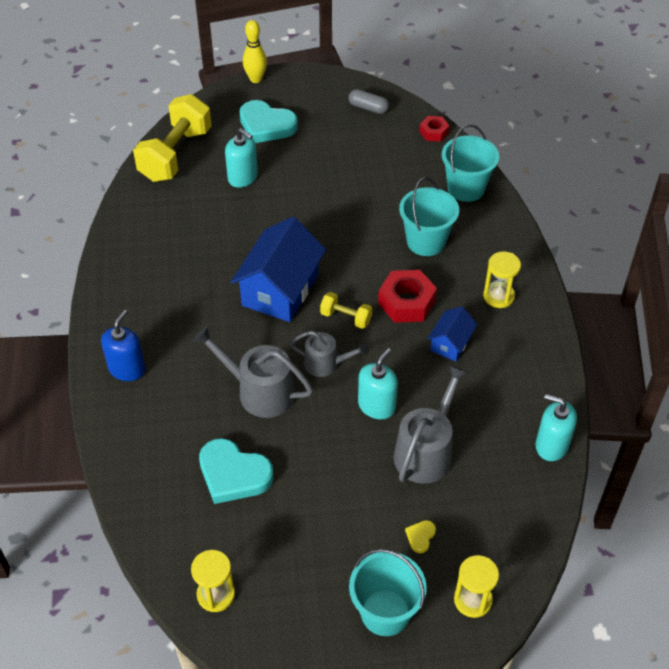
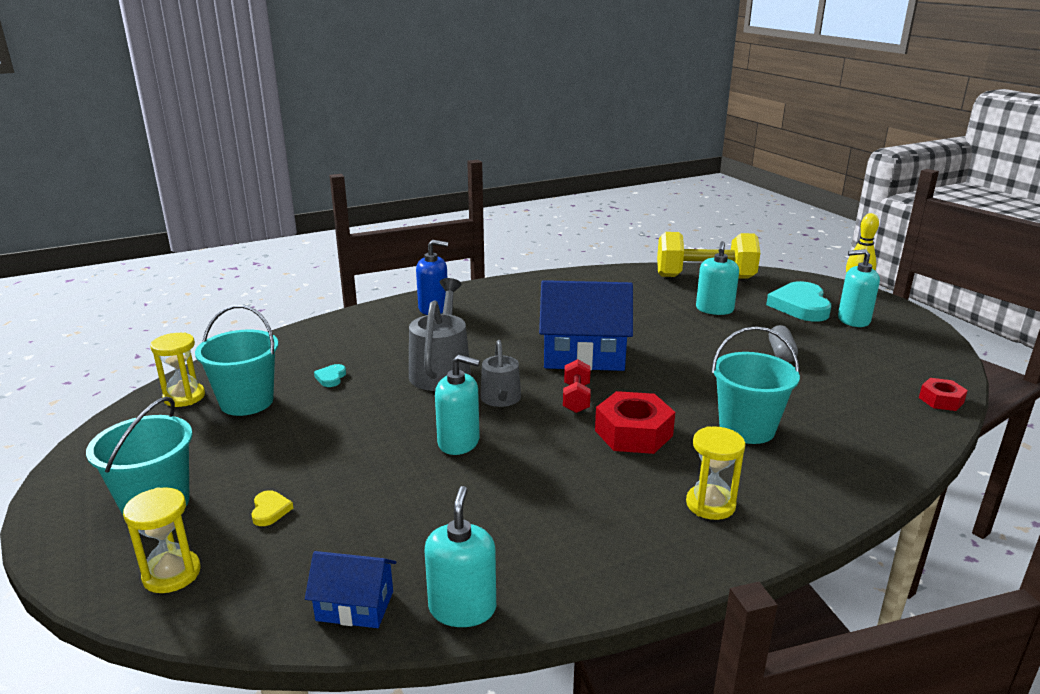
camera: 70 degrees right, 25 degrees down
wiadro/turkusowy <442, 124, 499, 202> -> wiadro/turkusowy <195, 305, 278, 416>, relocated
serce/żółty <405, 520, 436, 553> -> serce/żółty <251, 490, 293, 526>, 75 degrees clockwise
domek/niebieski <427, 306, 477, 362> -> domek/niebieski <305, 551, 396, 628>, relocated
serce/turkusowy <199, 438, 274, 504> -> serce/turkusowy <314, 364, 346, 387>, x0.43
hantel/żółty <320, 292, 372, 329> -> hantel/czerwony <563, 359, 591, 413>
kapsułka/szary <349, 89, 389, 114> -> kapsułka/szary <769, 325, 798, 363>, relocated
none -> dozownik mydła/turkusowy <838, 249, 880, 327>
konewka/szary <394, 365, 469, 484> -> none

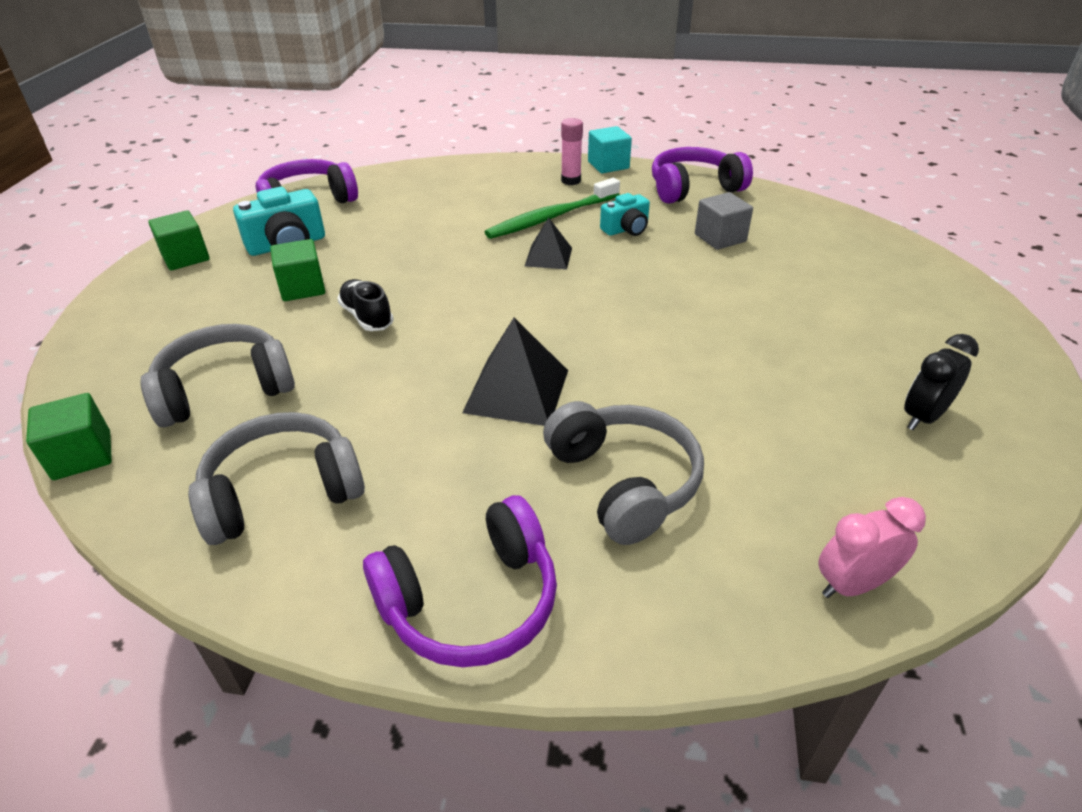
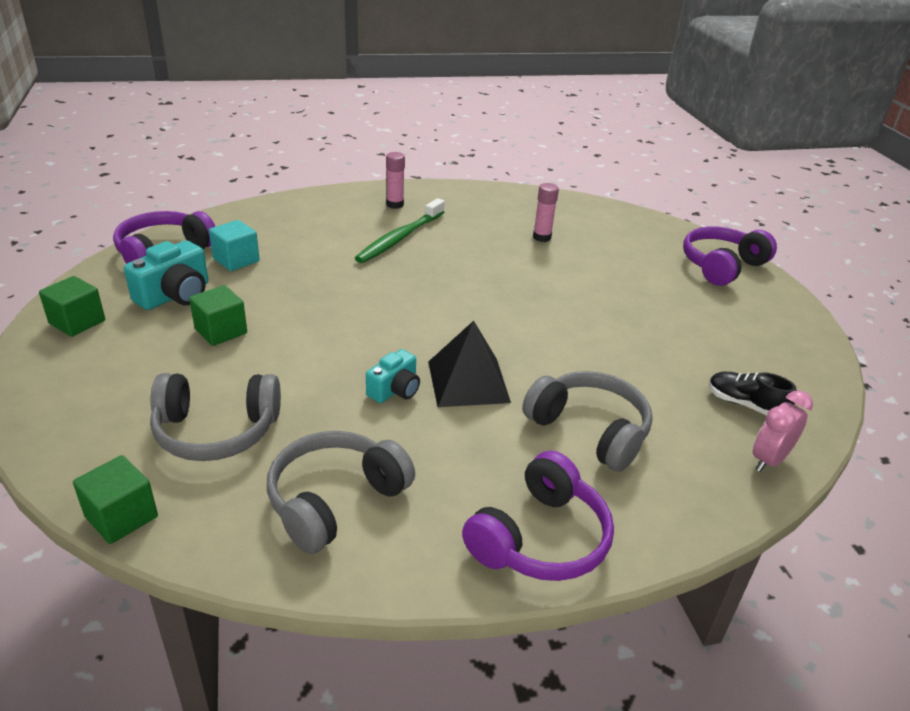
camera: 25 degrees left, 5 degrees down
słuchawki/szary <140, 324, 295, 427> -> słuchawki/szary <150, 373, 281, 461>, 135 degrees counterclockwise
sześcian/turkusowy <588, 126, 632, 173> -> sześcian/turkusowy <209, 220, 260, 271>, relocated
aparat fotograficzny/turkusowy <600, 193, 650, 236> -> aparat fotograficzny/turkusowy <366, 349, 420, 403>, relocated
sześcian/szary <695, 192, 753, 250> -> klej w sztyfcie/różowy <533, 183, 559, 242>
słuchawki/fioletowy <652, 147, 753, 204> -> słuchawki/fioletowy <683, 226, 777, 286>, relocated
but/czarny <337, 279, 394, 331> -> but/czarny <709, 372, 796, 415>, relocated
piramida/czarny <525, 217, 572, 269> -> none
budzik/czarny <904, 334, 979, 430> -> none

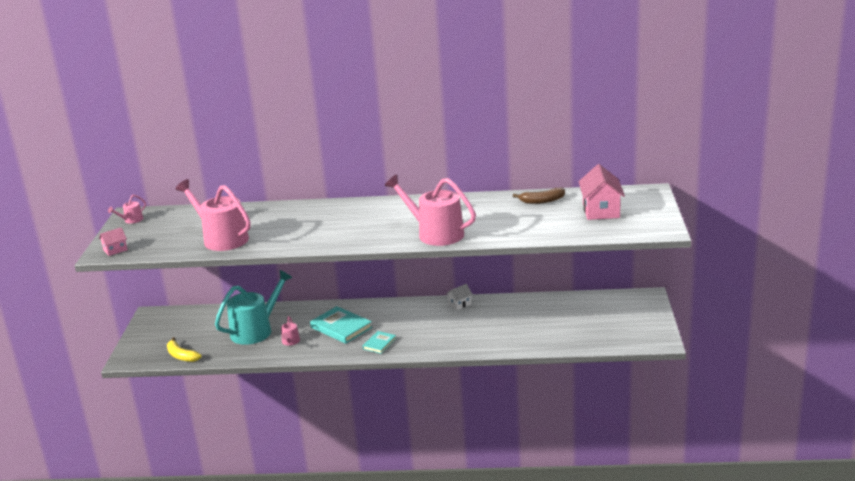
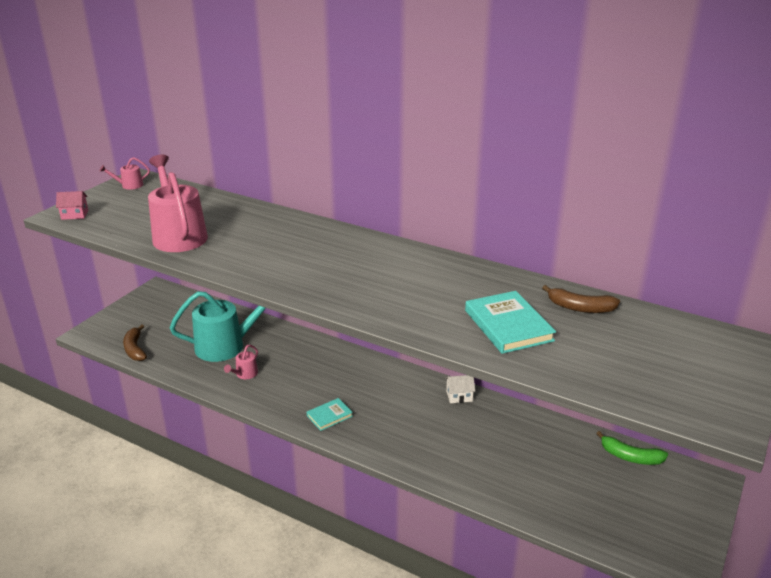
camera: 25 degrees right, 5 degrees up
banan/żółty <167, 337, 202, 362> -> banan/brązowy <123, 324, 147, 361>
książka/turkusowy <310, 306, 372, 344> -> książka/turkusowy <465, 291, 556, 354>, relocated
none -> banan/zielony <596, 431, 668, 465>
konewka/różowy <385, 174, 476, 246> -> none
domek/różowy <579, 164, 625, 220> -> none

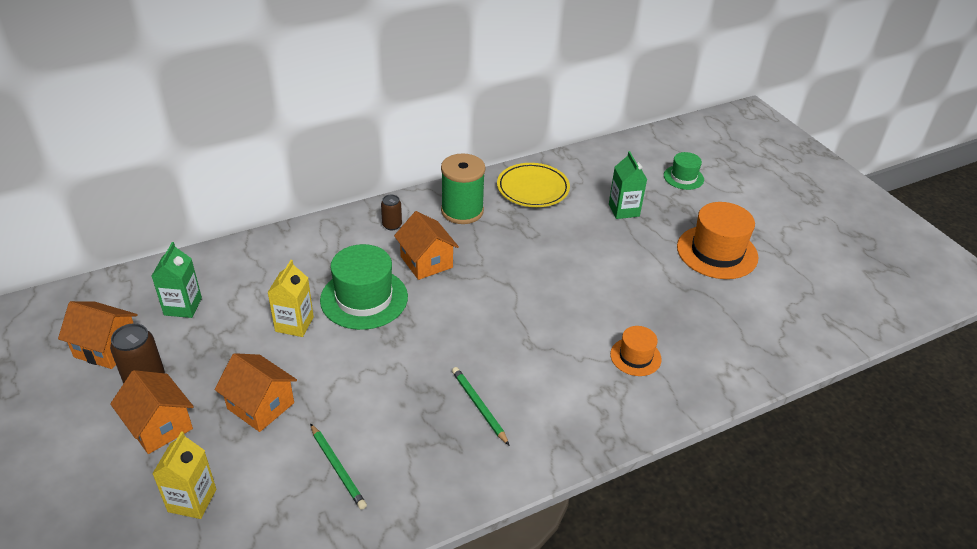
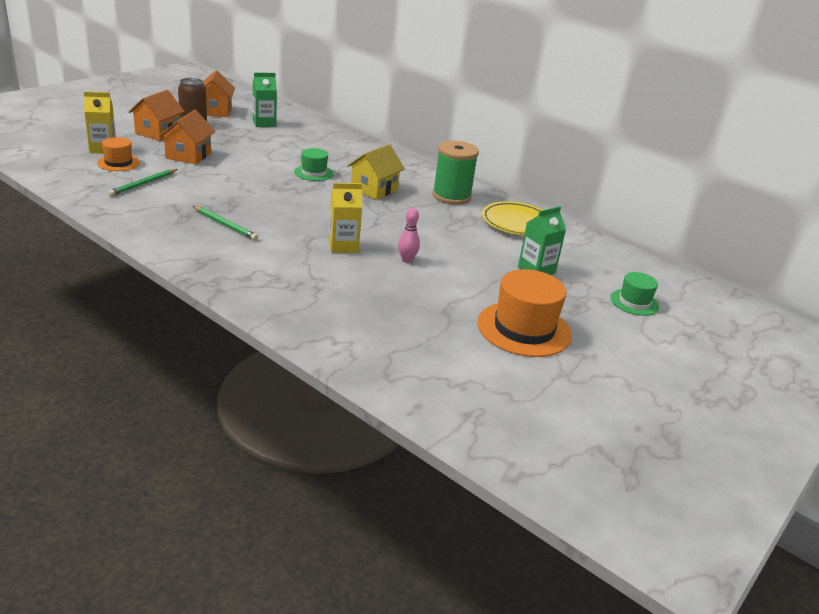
camera: 65 degrees right, 10 degrees down
kapelusz/pomarańczowy <610, 326, 662, 376> -> kapelusz/pomarańczowy <97, 137, 140, 171>, relocated
ołówek/zielony <452, 367, 510, 446> -> ołówek/zielony <193, 206, 258, 240>, 90 degrees clockwise
kapelusz/zielony <320, 244, 408, 330> -> kapelusz/zielony <294, 148, 334, 181>, x0.56
karton mleka/żółty <267, 260, 314, 337> -> karton mleka/żółty <329, 183, 362, 253>, relocated
domek/pomarańczowy <394, 211, 459, 280> -> domek/żółty <347, 144, 405, 200>
none -> kręgiel/różowy <398, 208, 420, 263>
puszka/brązowy <381, 195, 402, 230> -> none

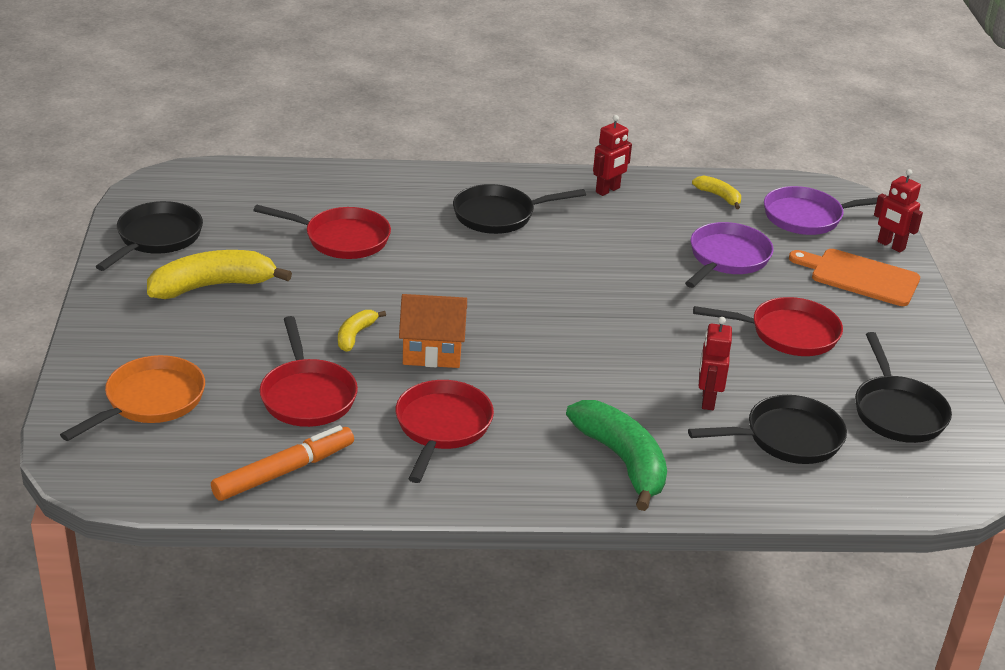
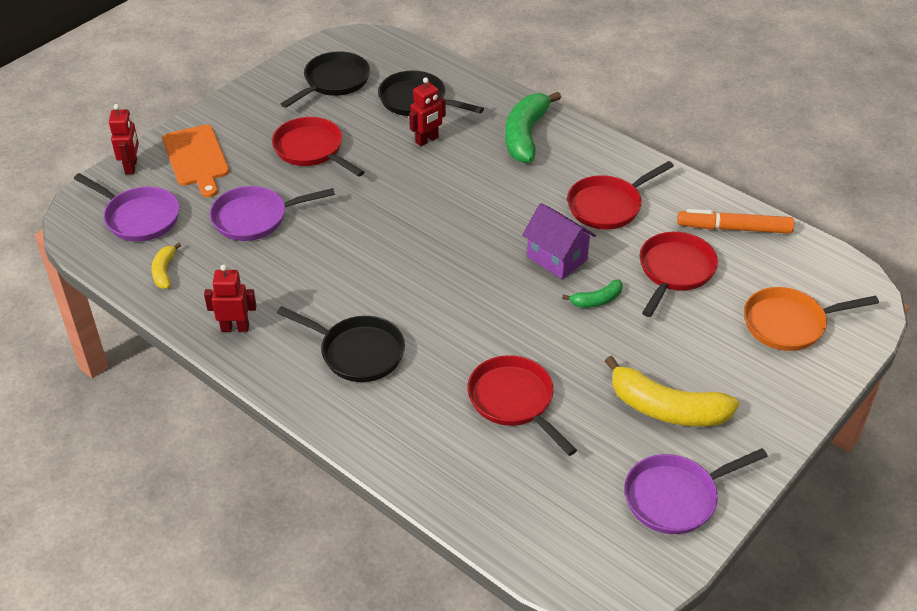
camera: 135 degrees left, 10 degrees up
domek/pomarańczowy <399, 294, 467, 368> -> domek/fioletowy <522, 203, 596, 279>
banan/żółty <338, 310, 386, 352> -> banan/zielony <562, 279, 623, 308>
patelnia/czarny <96, 201, 203, 271> -> patelnia/fioletowy <624, 448, 768, 534>

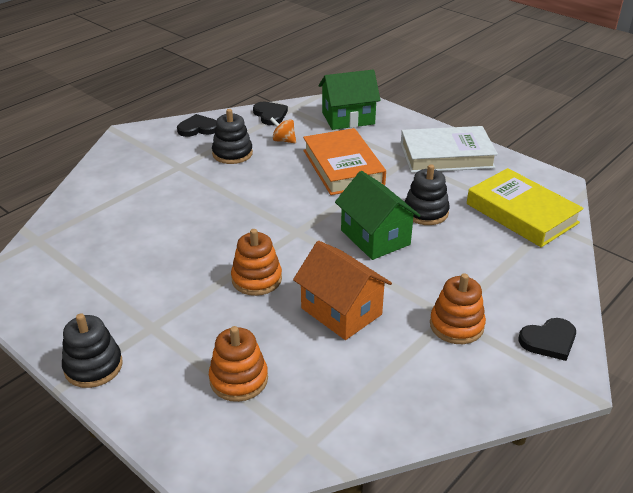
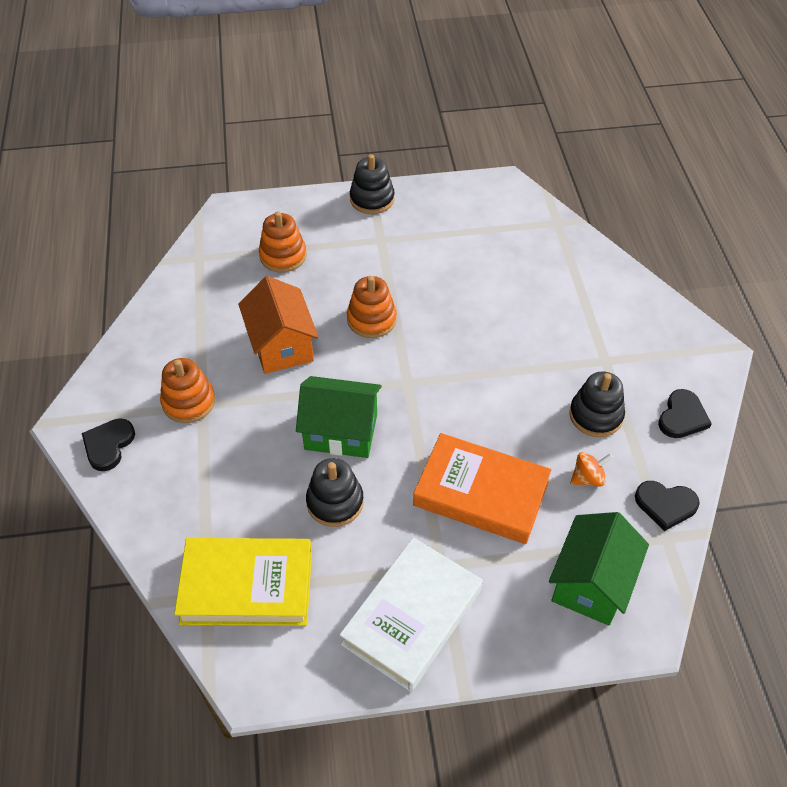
camera: 130 degrees right, 15 degrees up
domek/pomarańczowy <293, 241, 392, 340> -> domek/pomarańczowy <238, 276, 319, 374>, 75 degrees clockwise

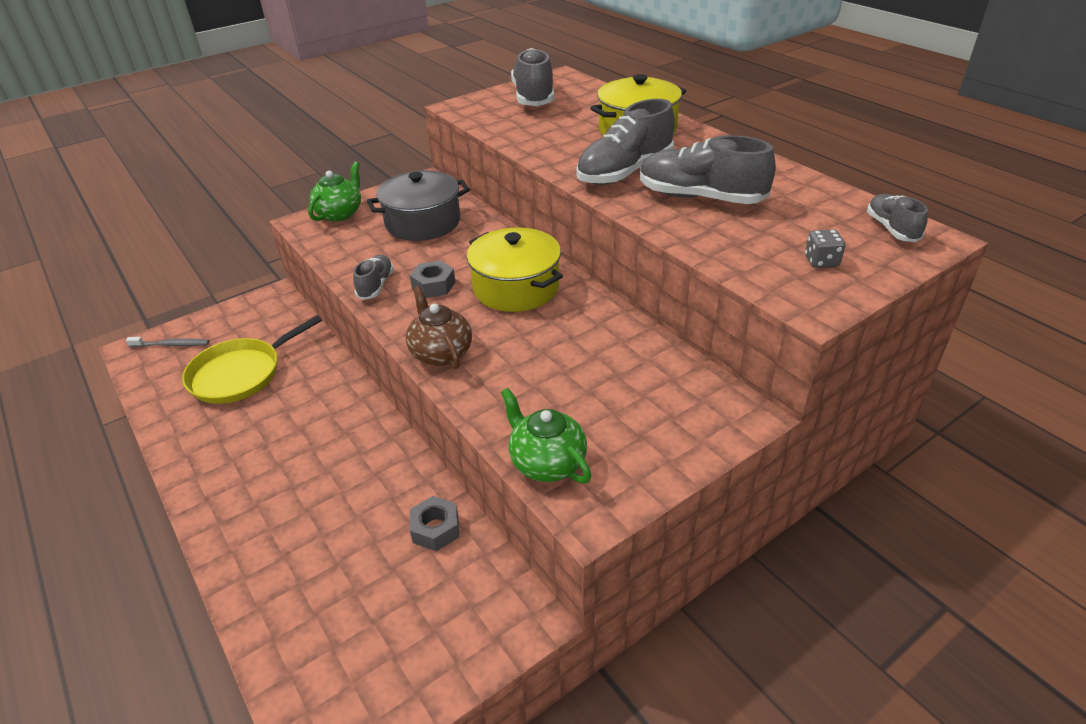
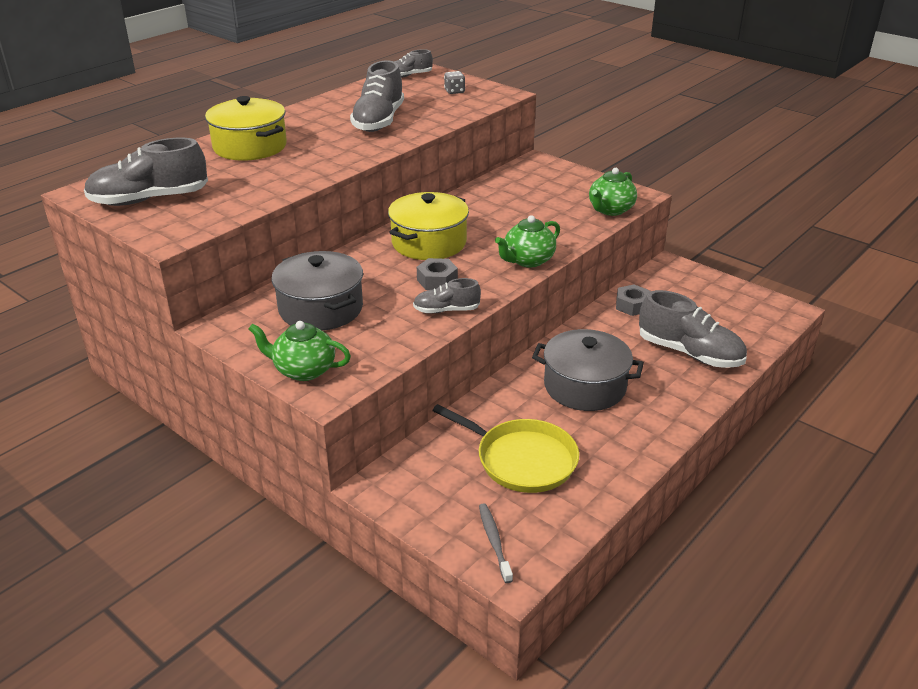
camera: 105 degrees left, 5 degrees down
imbryk/brązowy <406, 286, 472, 369> -> imbryk/zielony <495, 215, 560, 268>
none -> garnek/szary <532, 329, 644, 411>
but/szary <576, 99, 675, 185> -> but/szary <639, 290, 747, 368>, relocated

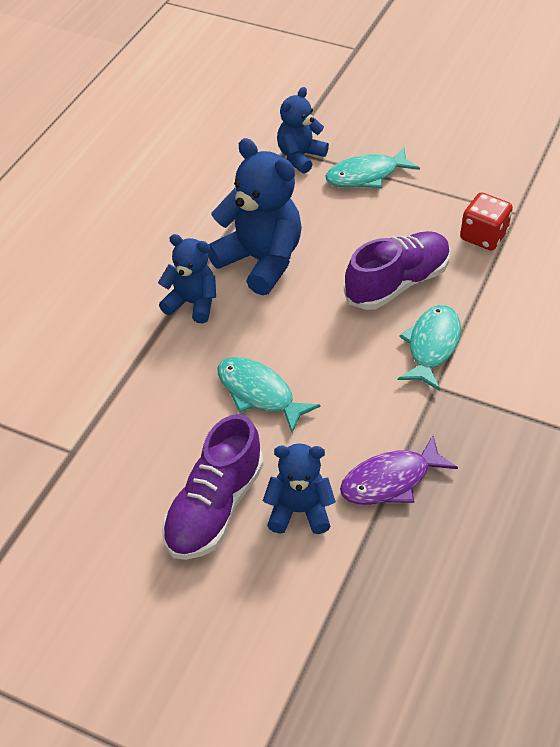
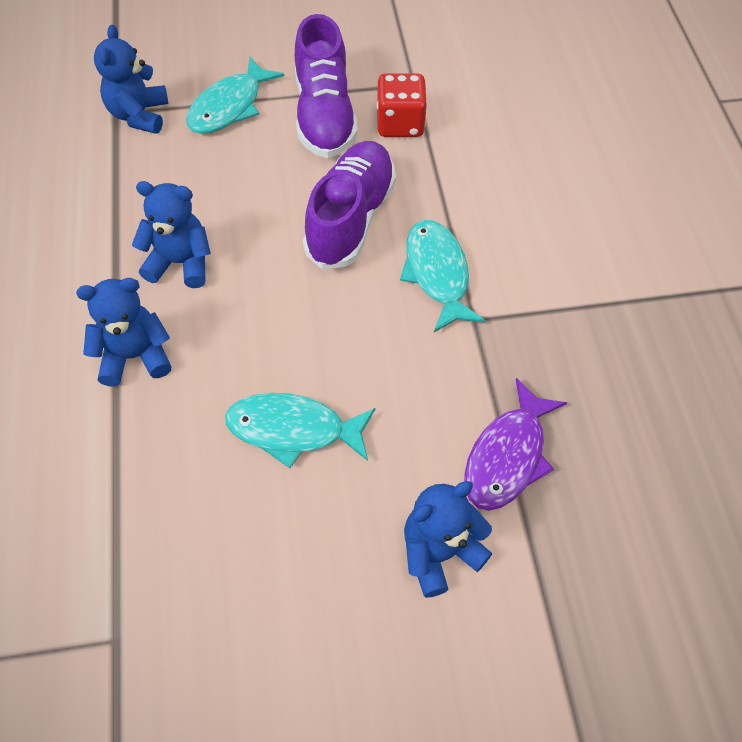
camera: 35 degrees left, 10 degrees up
miś/niebieski <208, 138, 302, 295> -> miś/niebieski <132, 181, 211, 288>, x0.60
but/fioletowy <162, 414, 263, 560> -> but/fioletowy <295, 14, 358, 158>, relocated

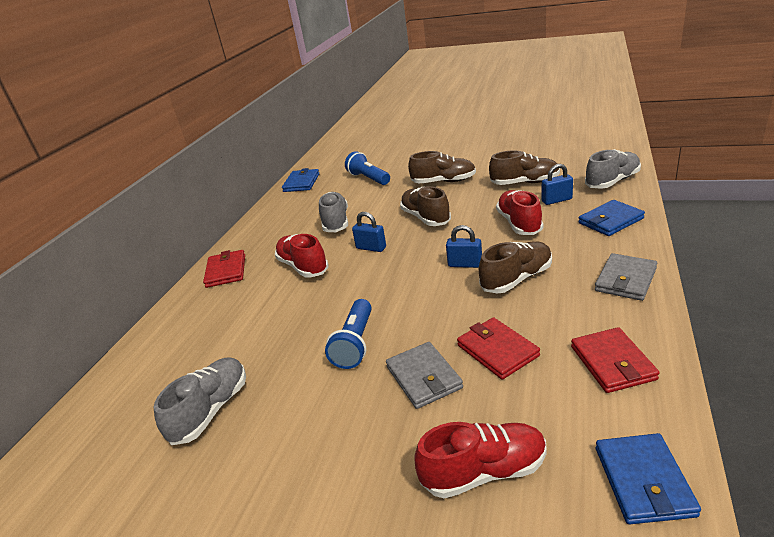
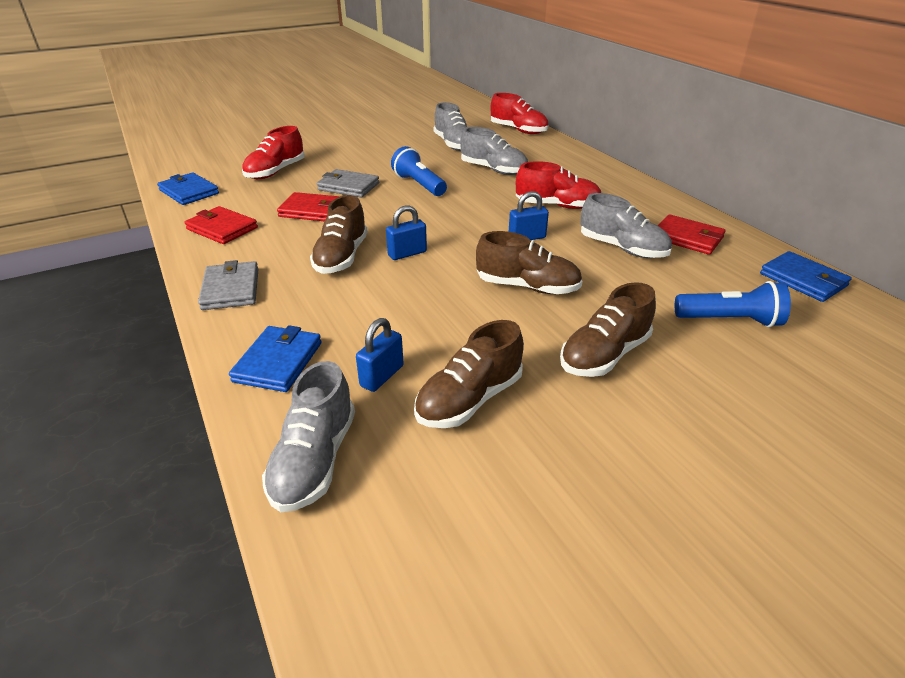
camera: 130 degrees right, 5 degrees up
none -> but/szary <460, 127, 528, 175>
but/czerwony <496, 190, 543, 235> -> but/czerwony <491, 93, 549, 134>, relocated
portfel/czerwony <203, 250, 245, 288> -> portfel/czerwony <658, 214, 726, 255>, relocated

